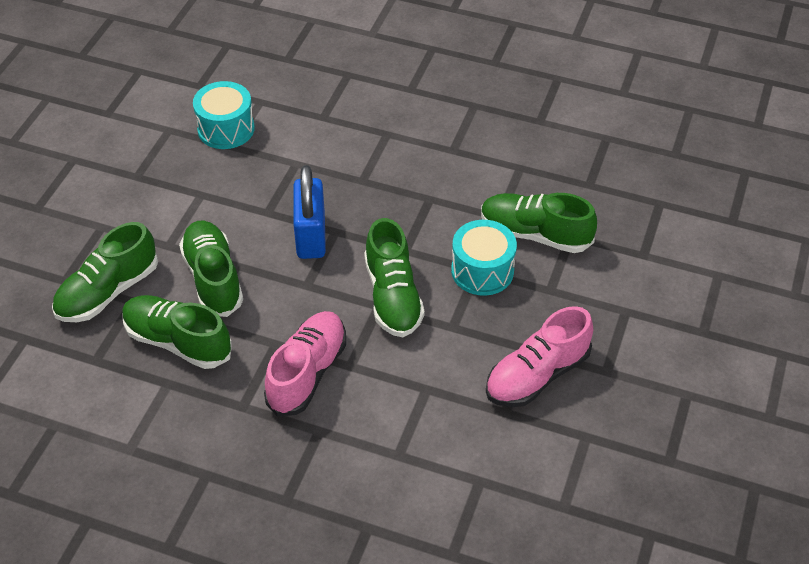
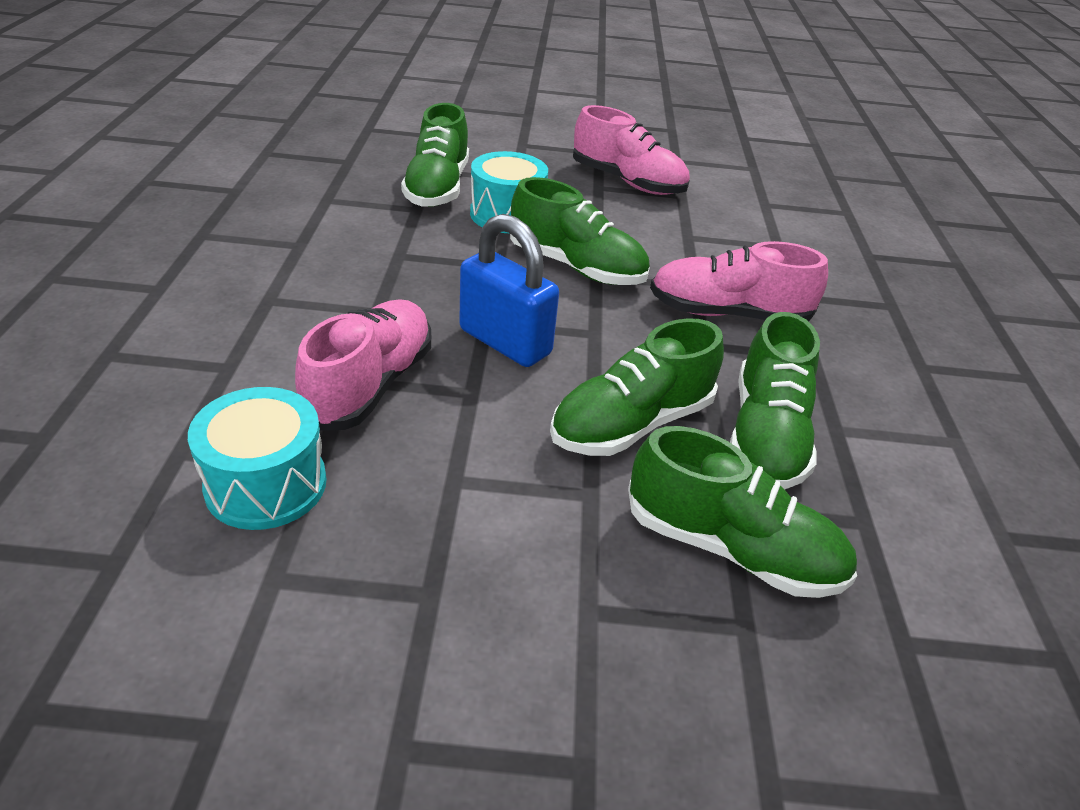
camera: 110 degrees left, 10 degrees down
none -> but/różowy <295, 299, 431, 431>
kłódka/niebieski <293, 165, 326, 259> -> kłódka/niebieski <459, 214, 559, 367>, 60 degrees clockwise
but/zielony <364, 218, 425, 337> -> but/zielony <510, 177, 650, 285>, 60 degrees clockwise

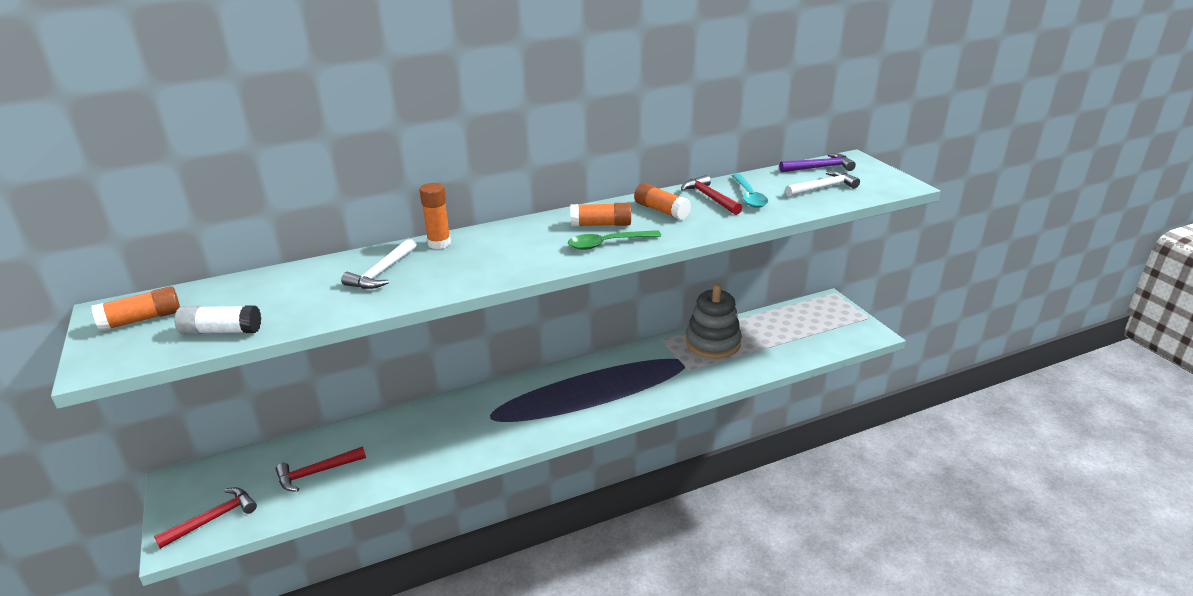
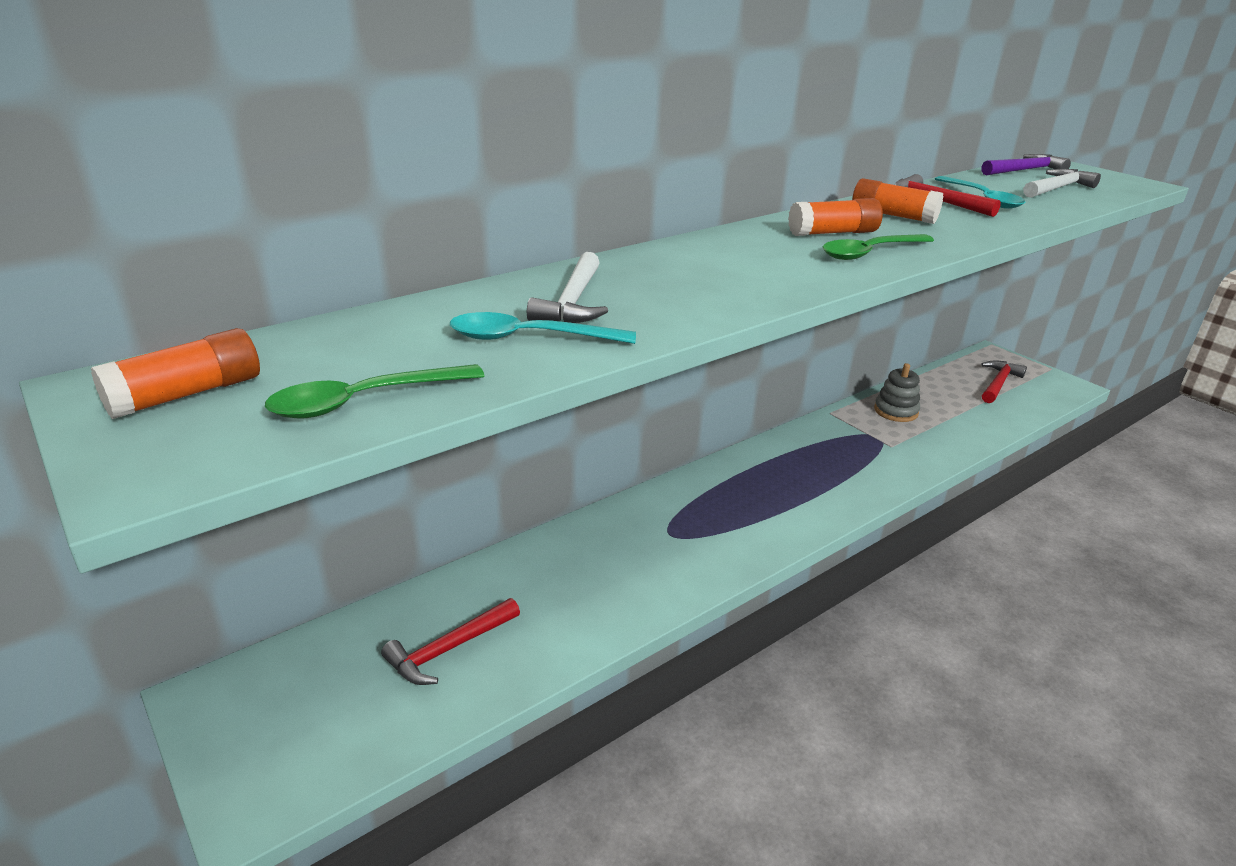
camera: 15 degrees left, 0 degrees up
klej w sztyfcie/biały <175, 305, 261, 334> -> łyżka/zielony <265, 364, 485, 419>
none -> łyżka/turkusowy <450, 312, 636, 344>
zabawka nakładanka/szary <686, 284, 742, 359> -> zabawka nakładanka/szary <874, 363, 920, 422>, x0.59
młotek/czerwony <154, 487, 257, 549> -> młotek/czerwony <981, 360, 1027, 403>, relocated
klej w sztyfcie/pomarańczowy <420, 183, 451, 249> -> none

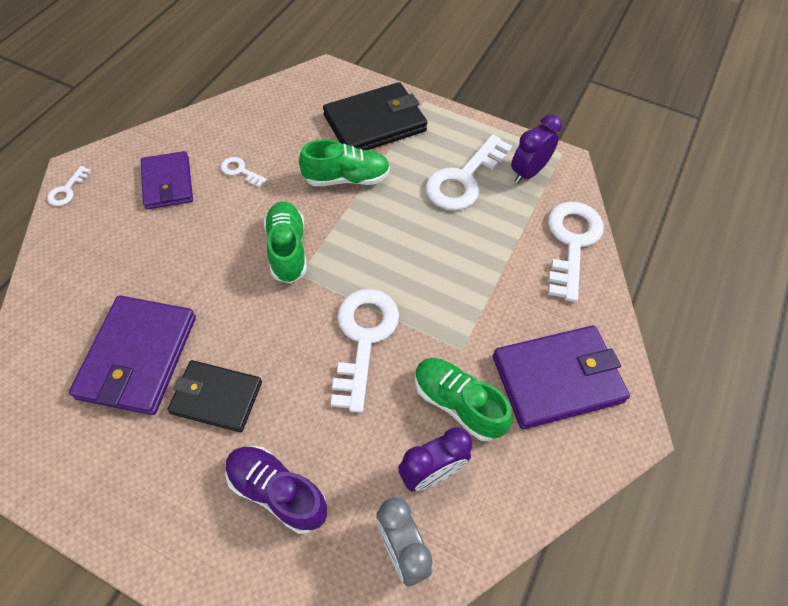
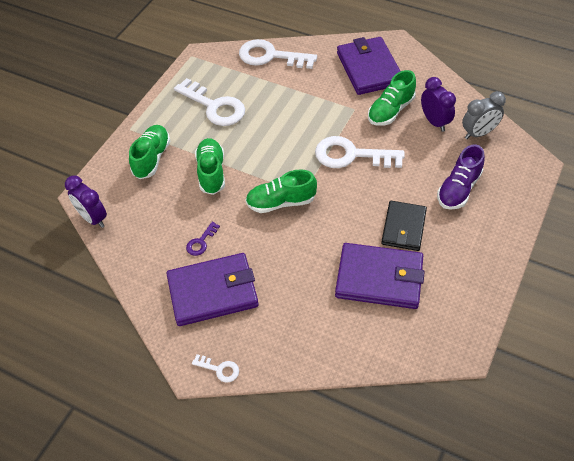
camera: 85 degrees left, 5 degrees down
budzik/fioletowy <511, 114, 562, 183> -> budzik/fioletowy <65, 176, 107, 228>, relocated
portfel/czarny <323, 82, 428, 150> -> but/zielony <129, 125, 170, 179>
portfel/fioletowy <141, 151, 193, 209> -> portfel/fioletowy <166, 253, 259, 326>, x1.51
klucz/biały <221, 157, 267, 187> -> klucz/fioletowy <186, 222, 220, 256>

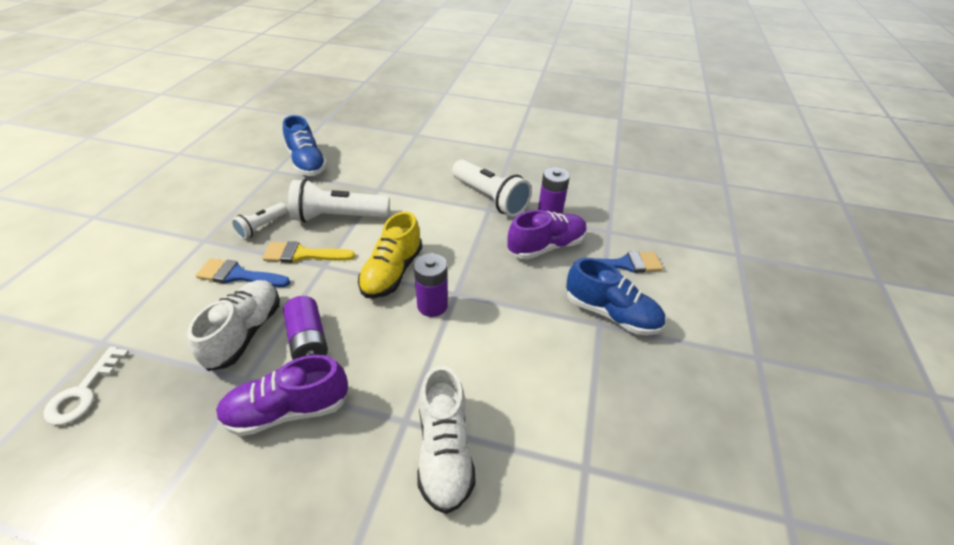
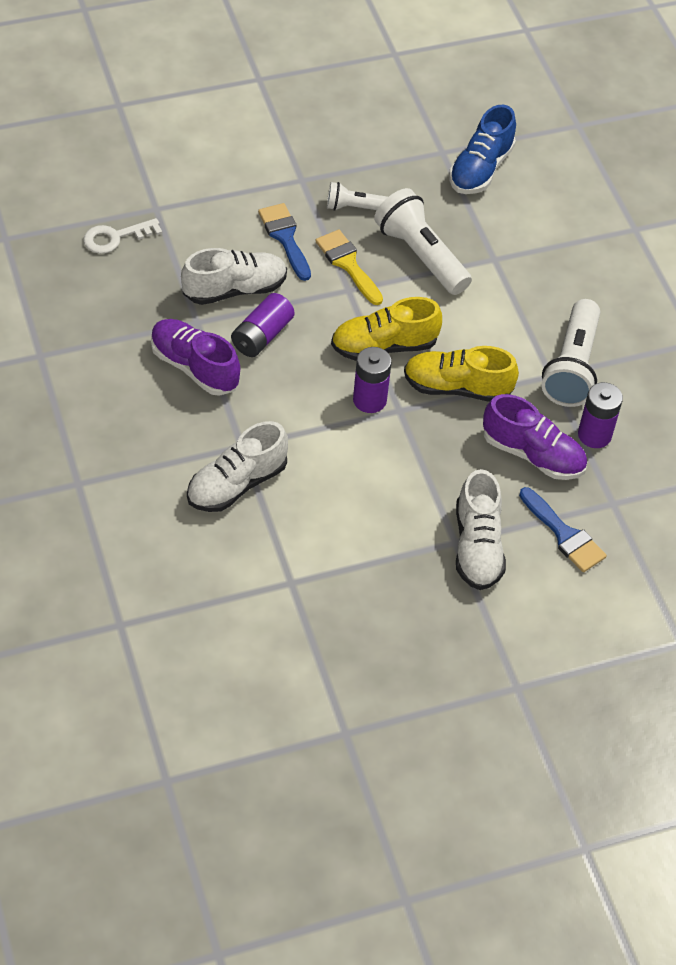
camera: 55 degrees right, 10 degrees up
none -> but/żółty <404, 346, 519, 402>
but/niebieski <566, 258, 665, 335> -> but/biały <456, 469, 506, 590>

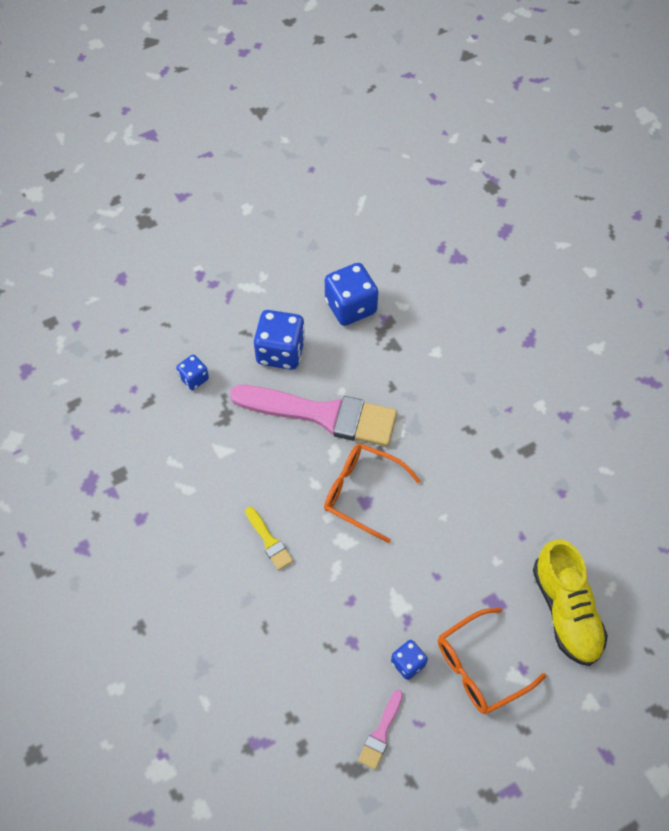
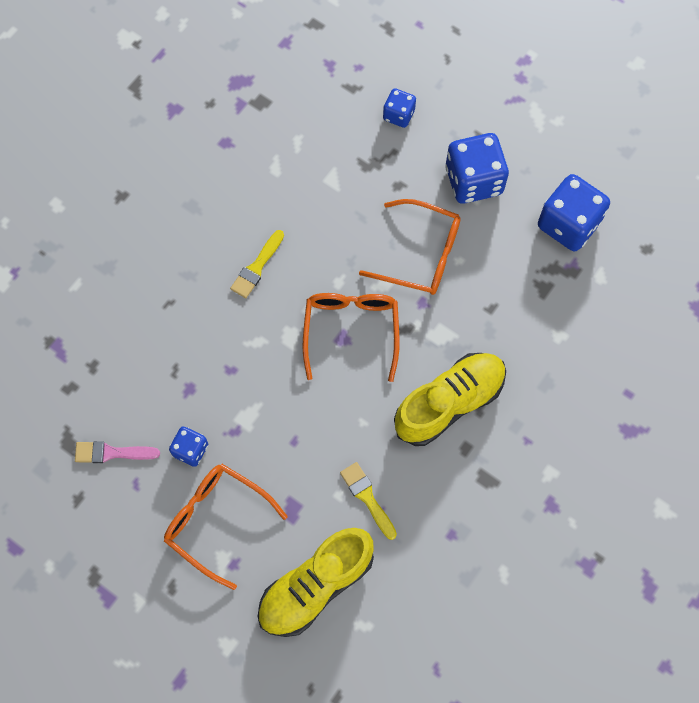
camera: 65 degrees right, 10 degrees up
none -> pędzel/żółty <340, 462, 397, 540>
pędzel/różowy <230, 385, 397, 446> -> okulary/pomarańczowy <359, 199, 461, 295>
none -> but/żółty <394, 353, 506, 446>

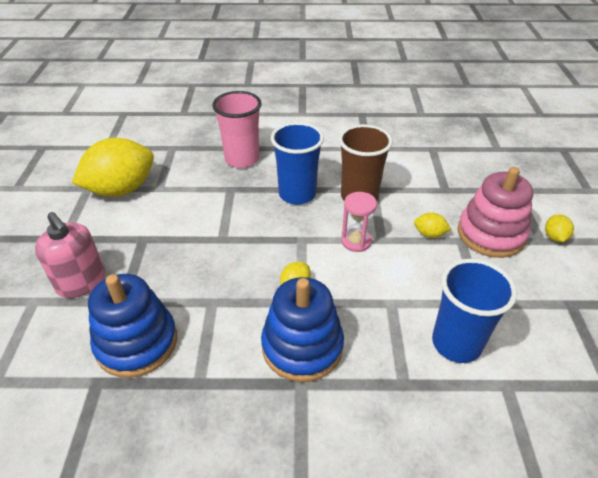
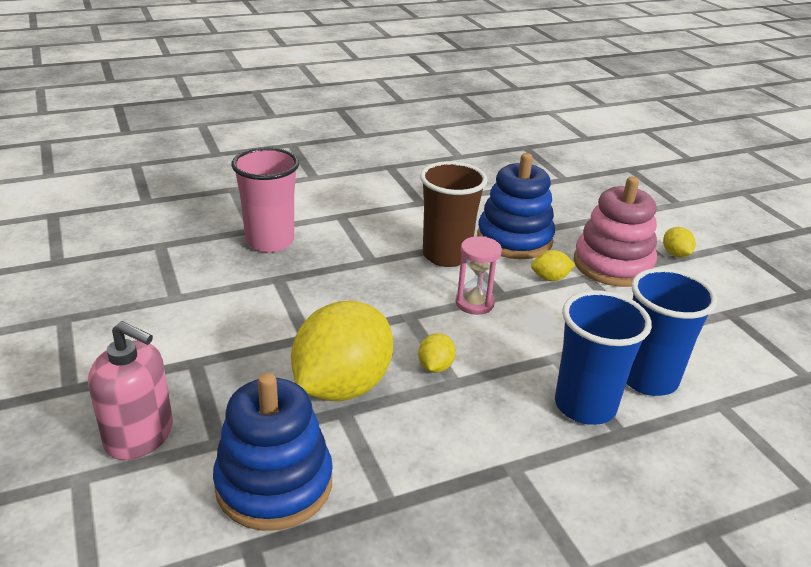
camera: 25 degrees left, 10 degrees down
cytryna/żółty <72, 138, 154, 197> -> cytryna/żółty <291, 301, 393, 401>, relocated
zabawka nakładanka/niebieski <261, 277, 344, 382> -> zabawka nakładanka/niebieski <477, 153, 555, 259>, relocated
szklanka/niebieski <271, 122, 324, 205> -> szklanka/niebieski <555, 290, 652, 425>, relocated

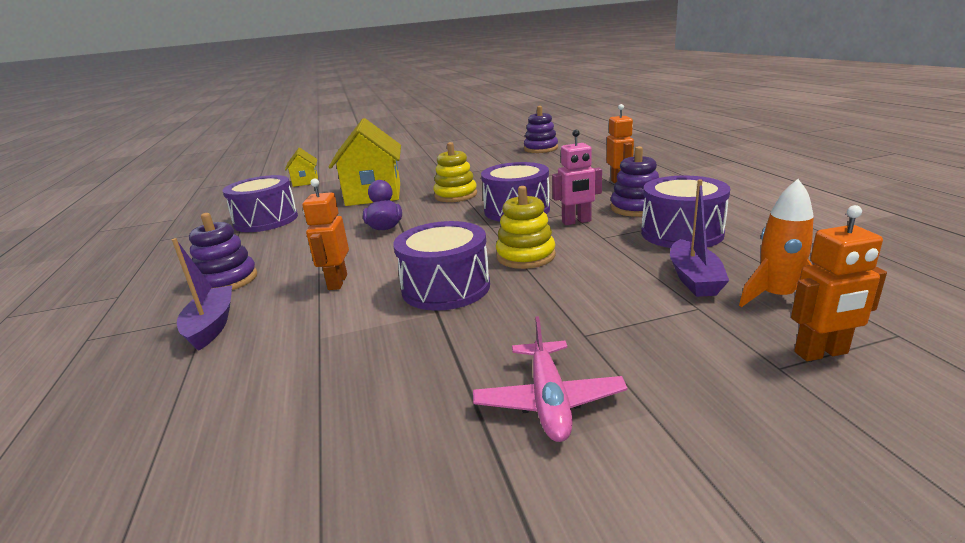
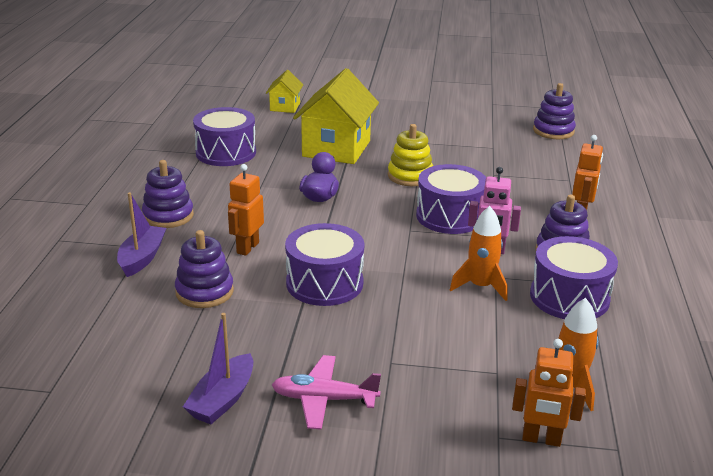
camera: 20 degrees right, 5 degrees up
none -> zabawka nakładanka/fioletowy <175, 230, 234, 308>
łódka/fioletowy <670, 179, 729, 297> -> łódka/fioletowy <183, 313, 253, 424>, relocated
samolot/różowy <473, 316, 628, 442> -> samolot/różowy <272, 355, 381, 430>, 75 degrees clockwise
none -> rakieta/pomarańczowy <450, 206, 508, 301>
zabawka nakładanka/żółty <496, 186, 556, 269> -> none

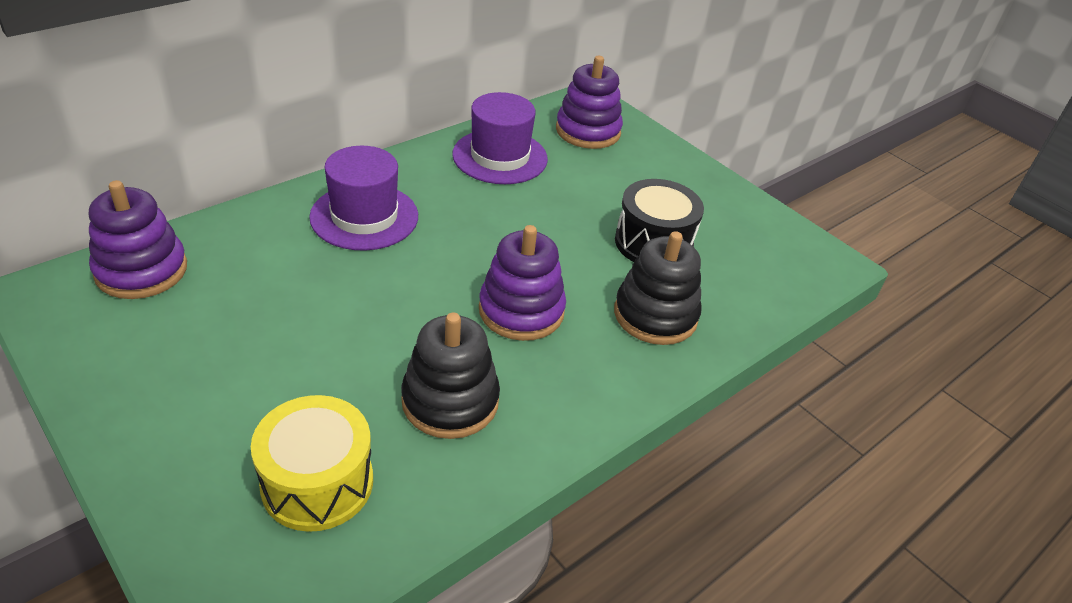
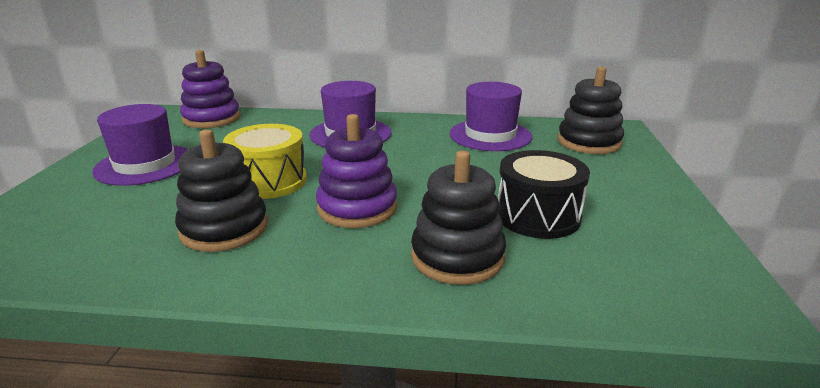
camera: 50 degrees right, 15 degrees down
none -> kapelusz/fioletowy <92, 104, 188, 186>
bęben/żółty <251, 395, 373, 532> -> bęben/żółty <223, 124, 307, 199>, relocated
zabawka nakładanka/fioletowy <556, 56, 623, 149> -> zabawka nakładanka/czarny <558, 66, 624, 154>

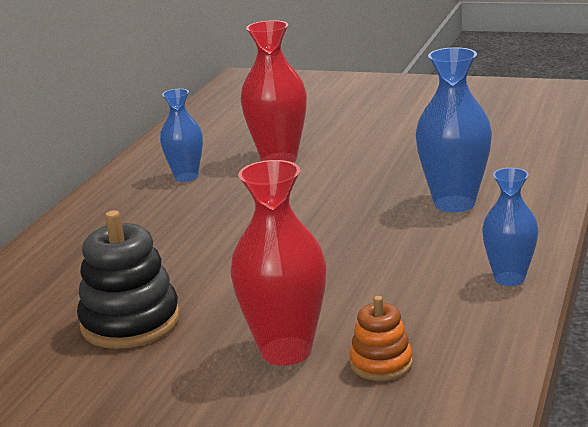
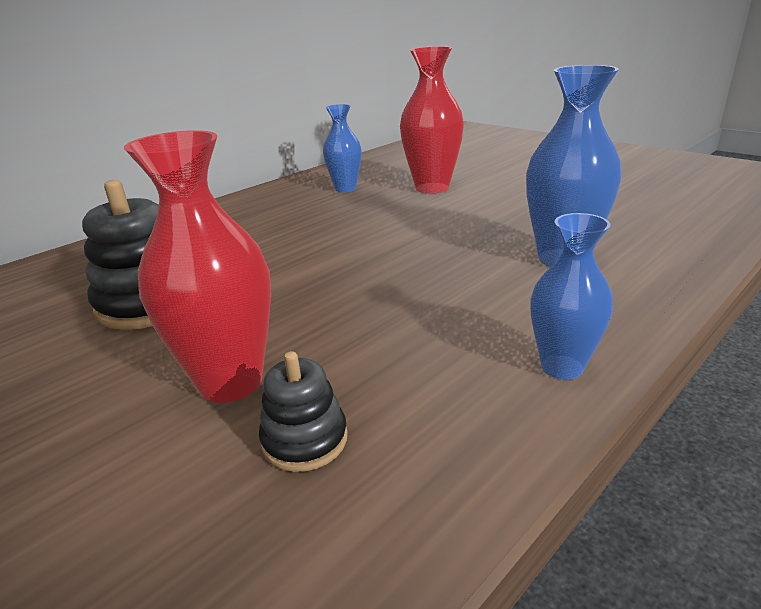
camera: 25 degrees right, 5 degrees up
zabawka nakładanka/pomarańczowy <349, 296, 413, 381> -> zabawka nakładanka/czarny <259, 351, 348, 472>

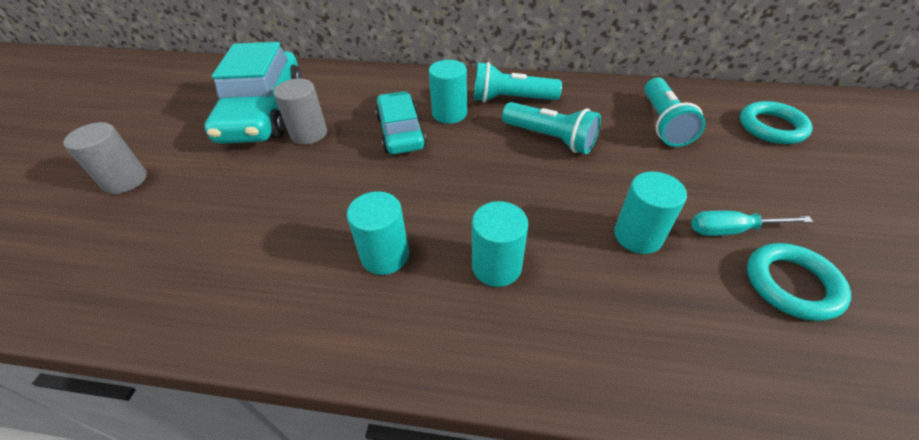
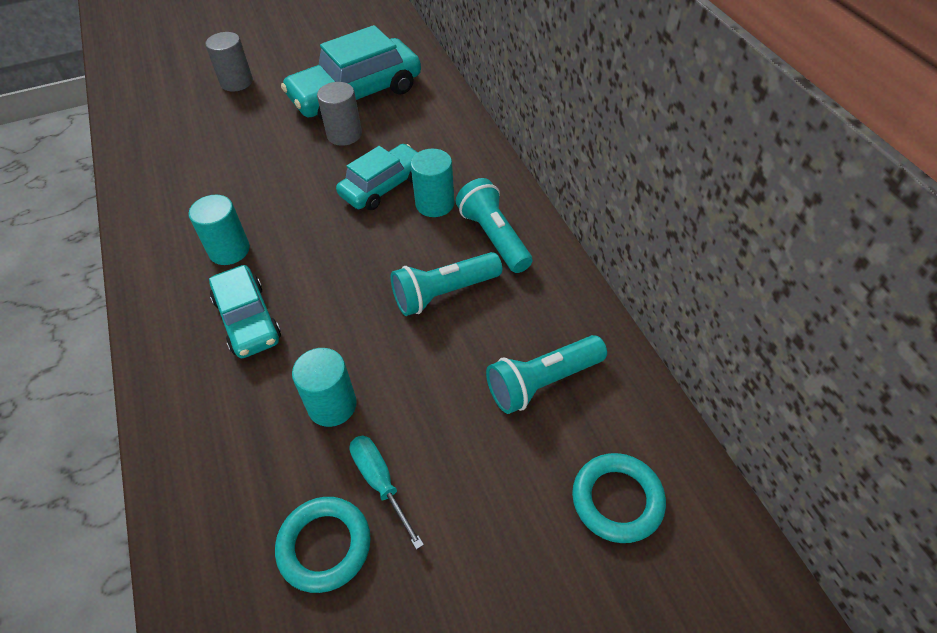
camera: 60 degrees right, 5 degrees up
walec/turkusowy <472, 201, 528, 287> -> samochód/turkusowy <209, 265, 281, 358>
latarka/turkusowy <502, 102, 601, 154> -> latarka/turkusowy <391, 252, 502, 316>, 60 degrees clockwise

